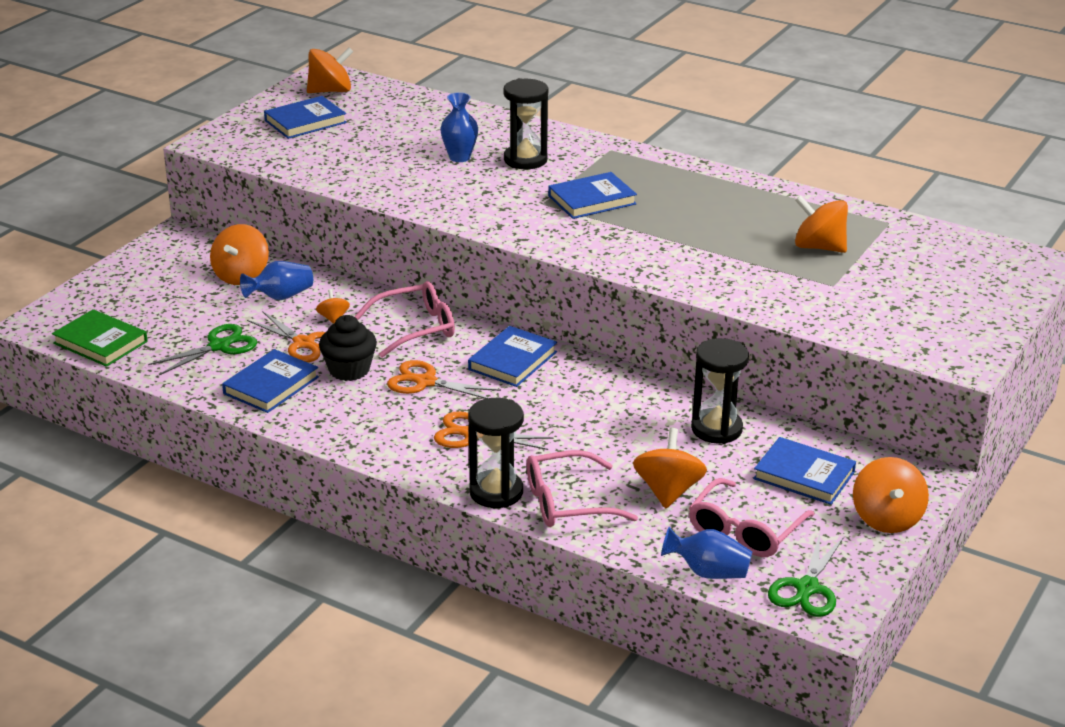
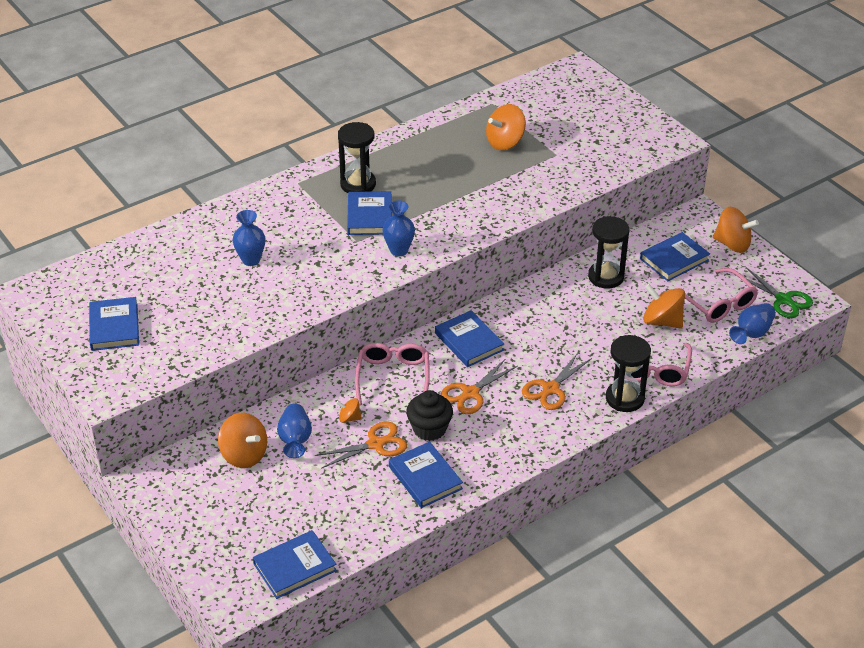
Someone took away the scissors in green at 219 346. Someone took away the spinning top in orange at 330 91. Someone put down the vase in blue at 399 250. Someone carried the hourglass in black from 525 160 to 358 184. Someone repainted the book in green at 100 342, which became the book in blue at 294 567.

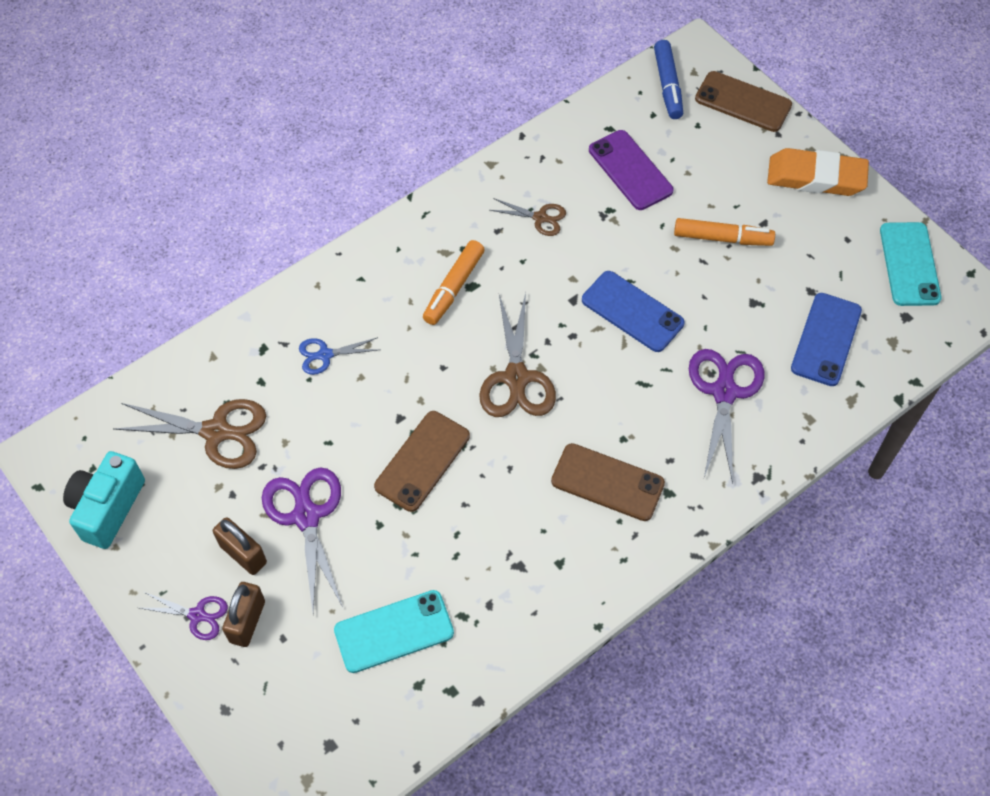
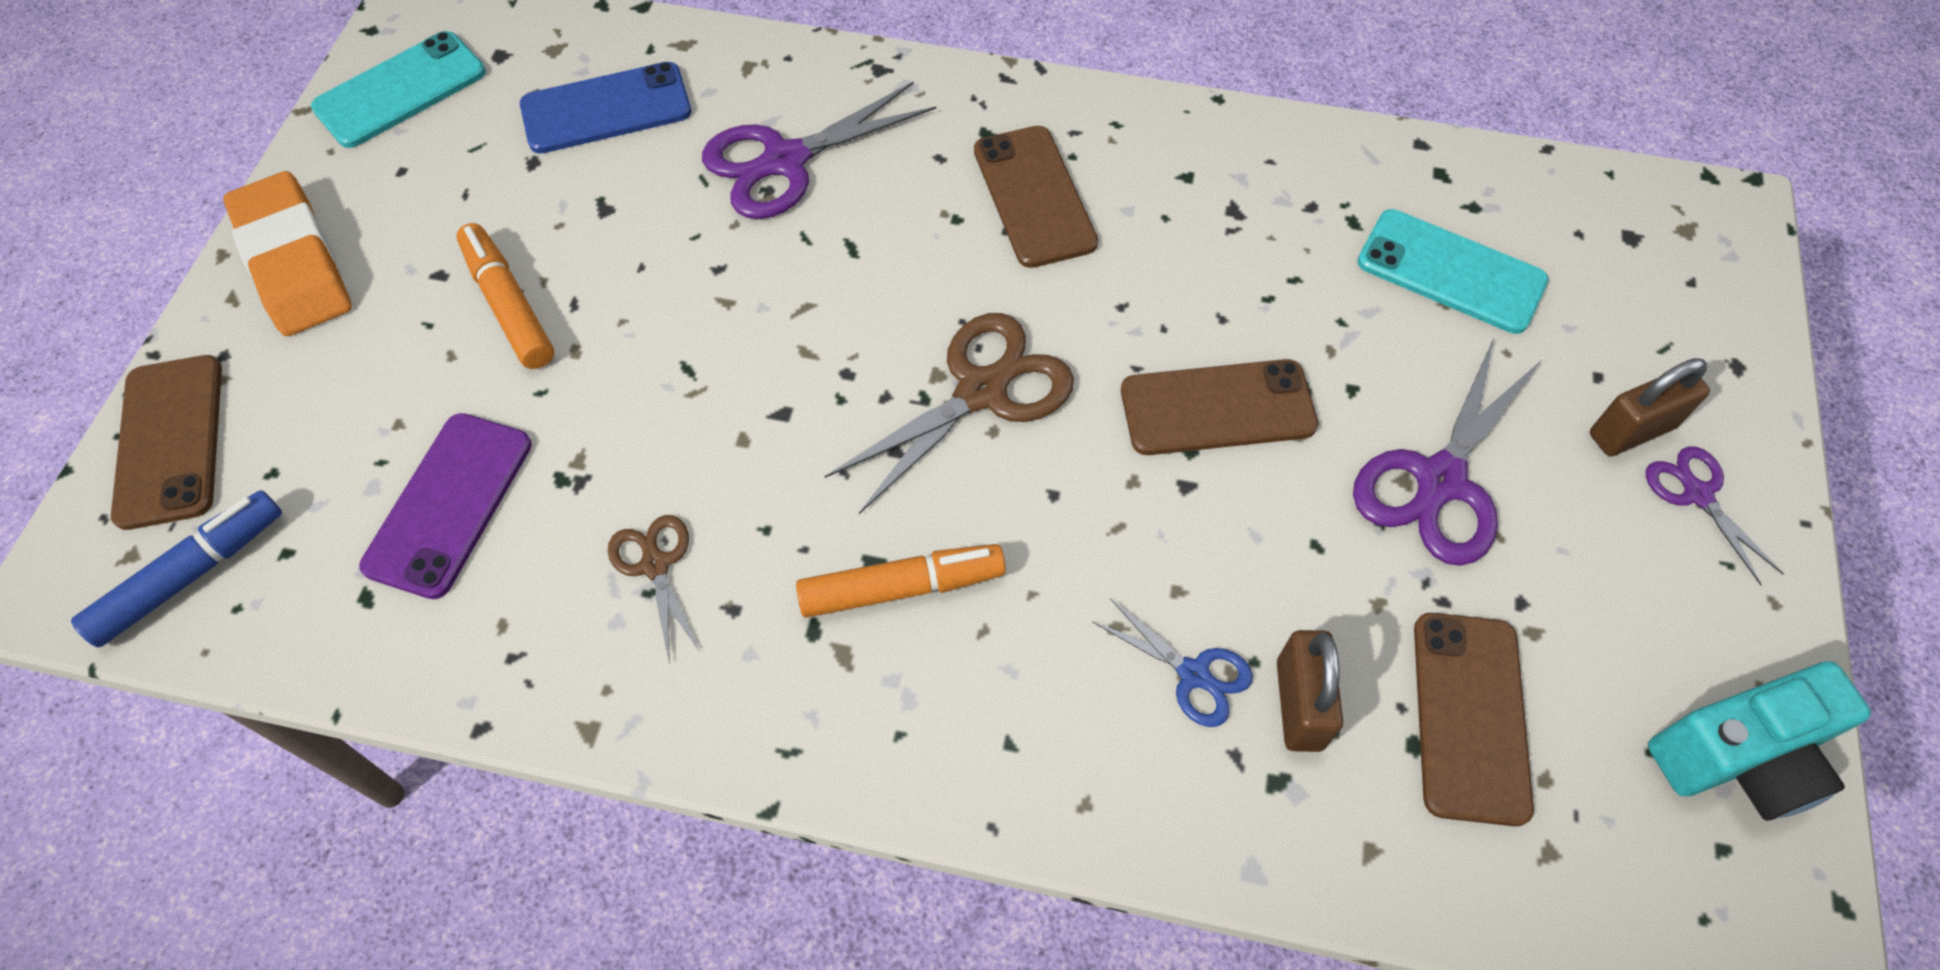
Someone took away the phone in blue at 632 311. Someone carried the padlock in brown from 243 554 to 1299 705. Someone swapped the scissors in brown at 216 431 for the phone in brown at 1470 716.

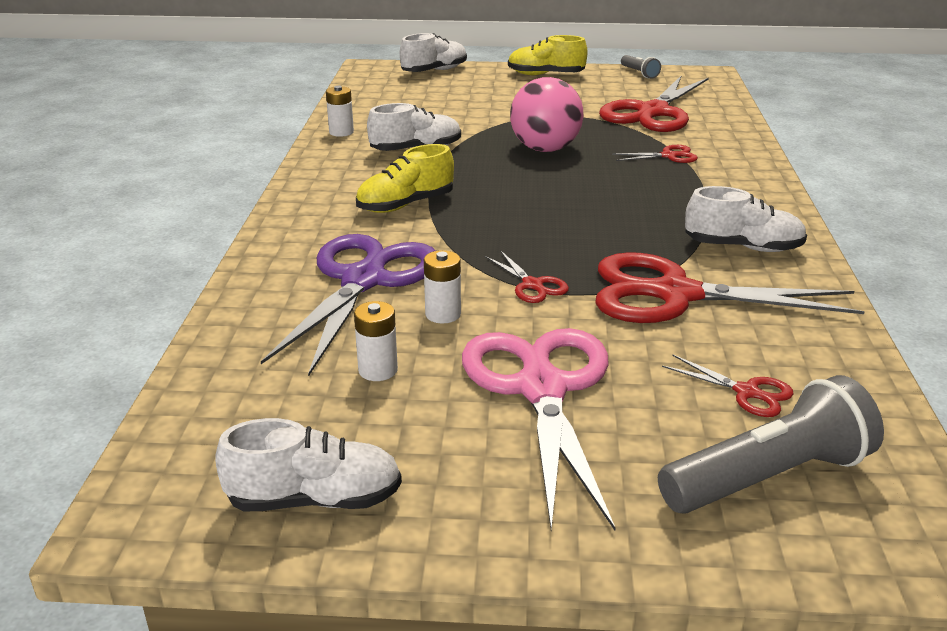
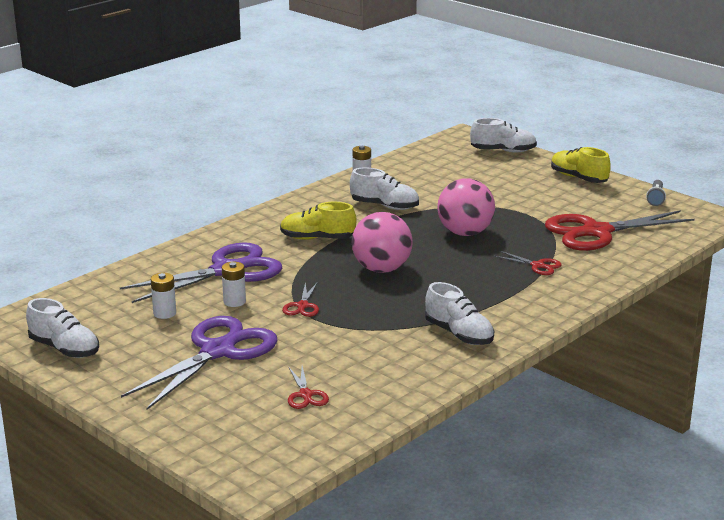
Someone took away the scissors in red at 675 294. Someone took away the flashlight in grey at 768 477. Someone put down the ball in pink at 381 269. Someone repainted the scissors in pink at 541 389, which became the scissors in purple at 218 351.

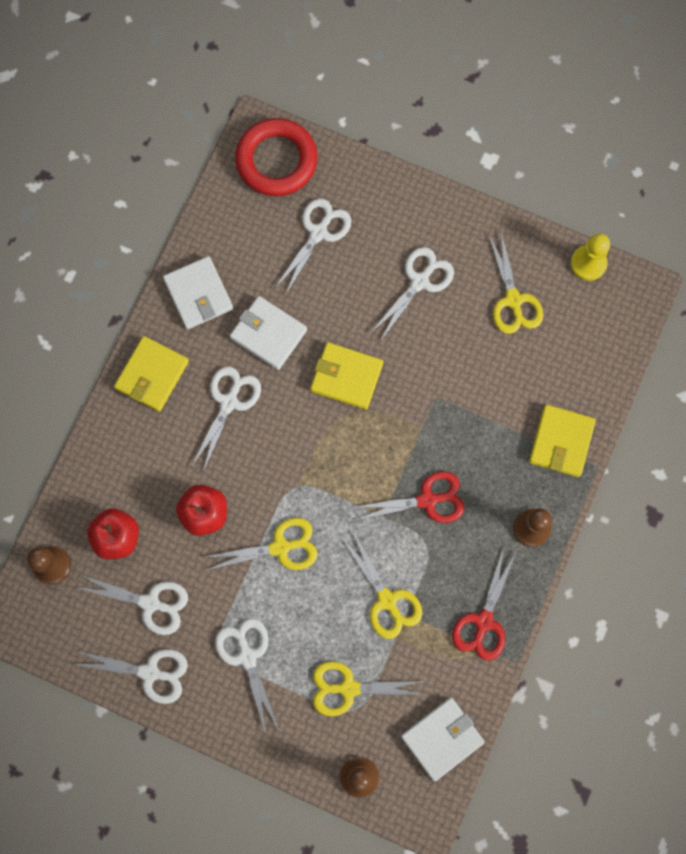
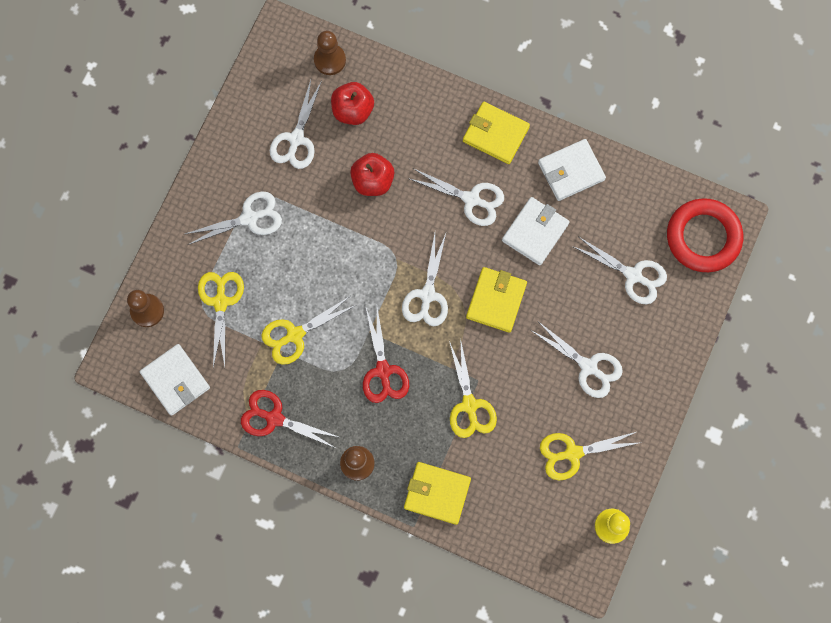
Someone carried the scissors in white from 150 673 to 427 295. Someone carried the scissors in yellow from 280 547 to 469 405.

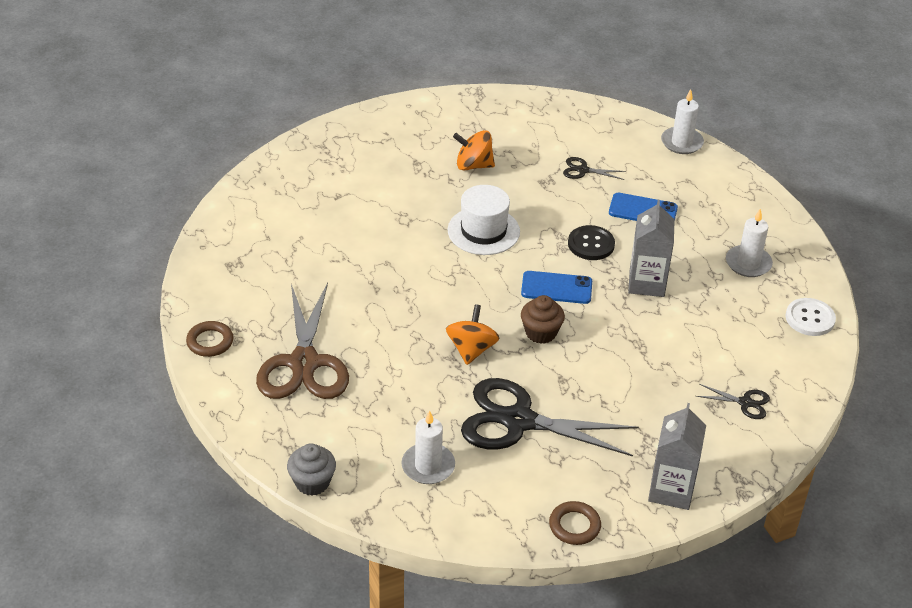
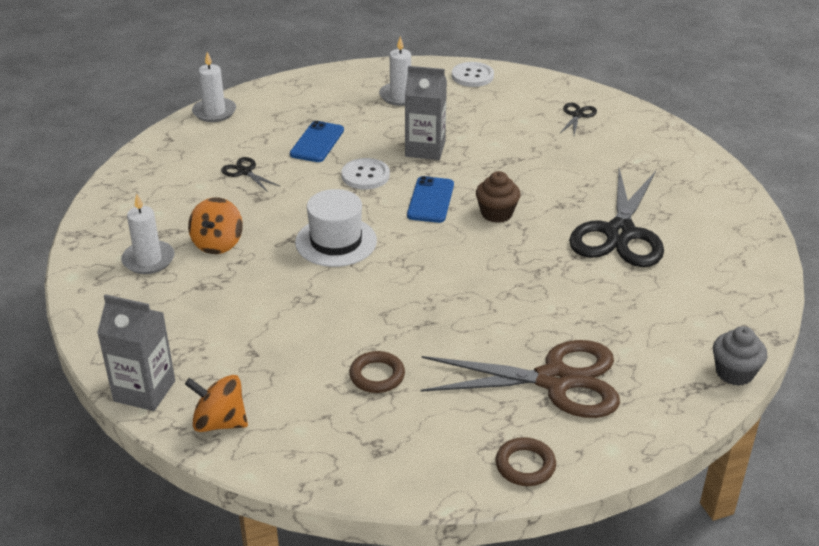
Someone carried the candle in white from 428 466 to 148 260. Someone carried the spinning top in orange from 471 349 to 219 422. Someone carried the ring in brown from 574 526 to 377 376. Someone carried the carton in grey from 671 490 to 144 391. Someone repainted the button in black at 591 244, which became the button in white at 365 175. Someone rotated the scissors in black at 583 170 by 120 degrees clockwise.

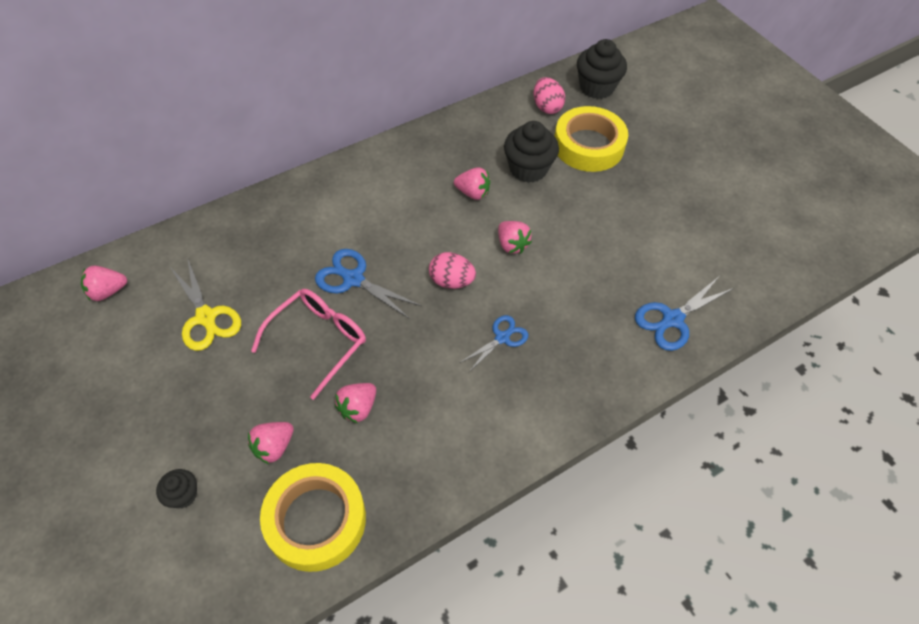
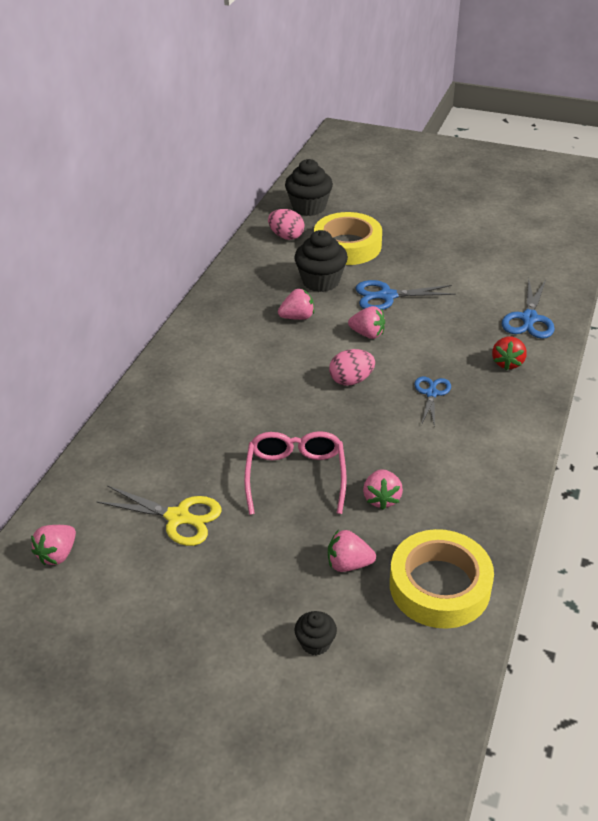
Someone put down the strawberry in red at 507 363. Someone carried the scissors in blue from 353 279 to 387 296. Someone rotated the strawberry in pink at 274 447 by 90 degrees clockwise.

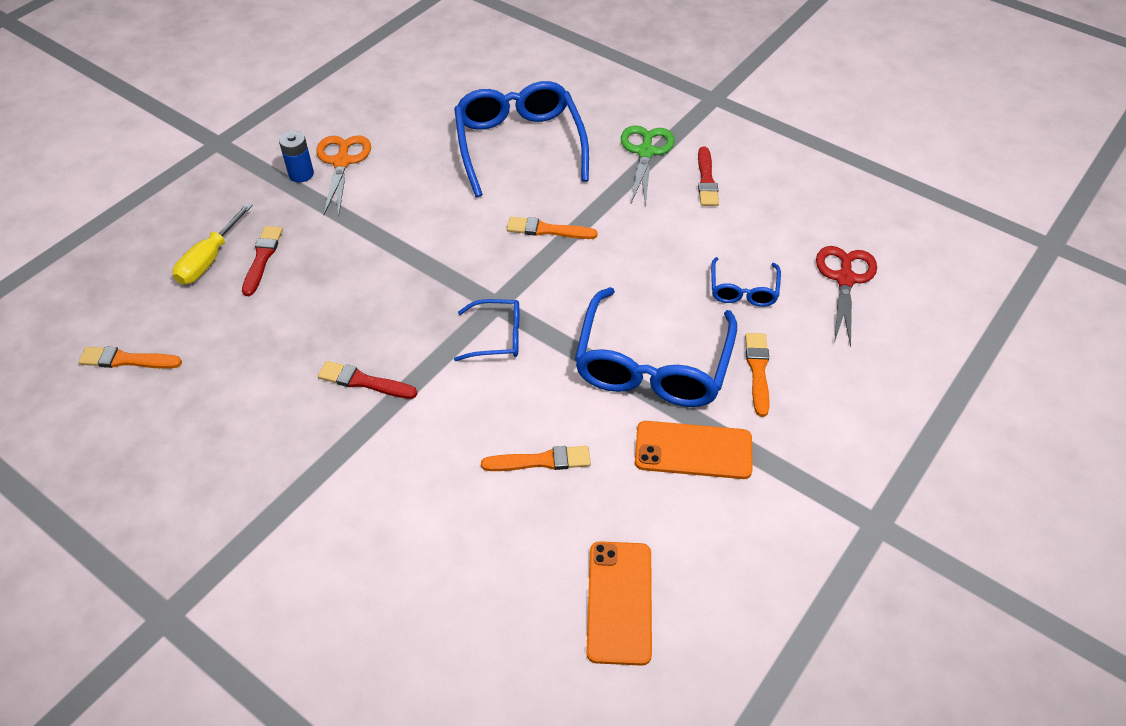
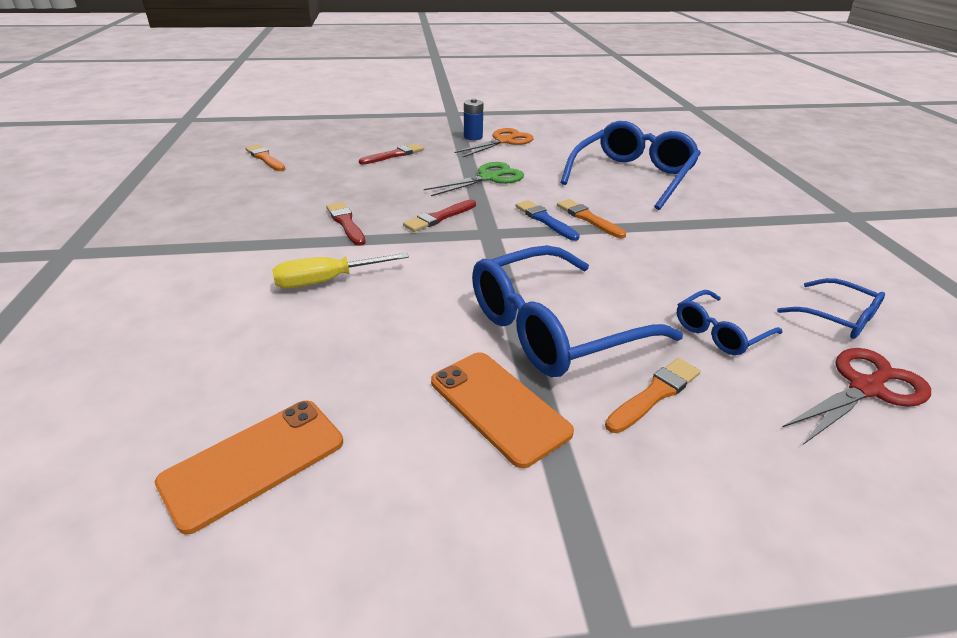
Someone took away the brush in orange at 540 461. Someone put down the brush in blue at 545 220. Someone carried the screwdriver in yellow from 209 260 to 326 281. Someone carried the glasses in blue from 496 337 to 836 317. Someone carried the scissors in green from 645 152 to 489 178. Someone carried the brush in red from 706 180 to 439 217.

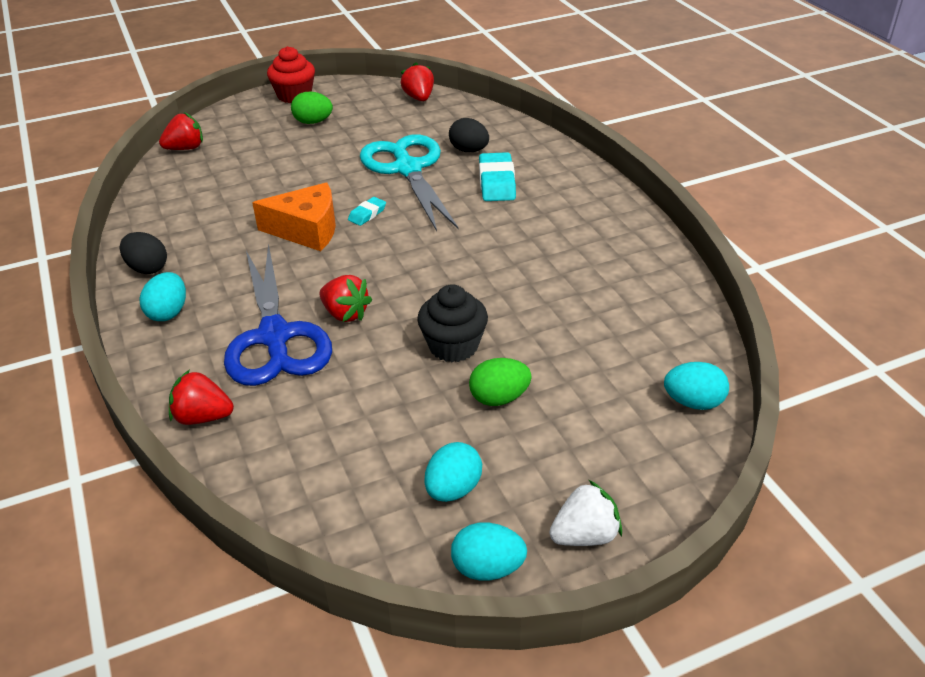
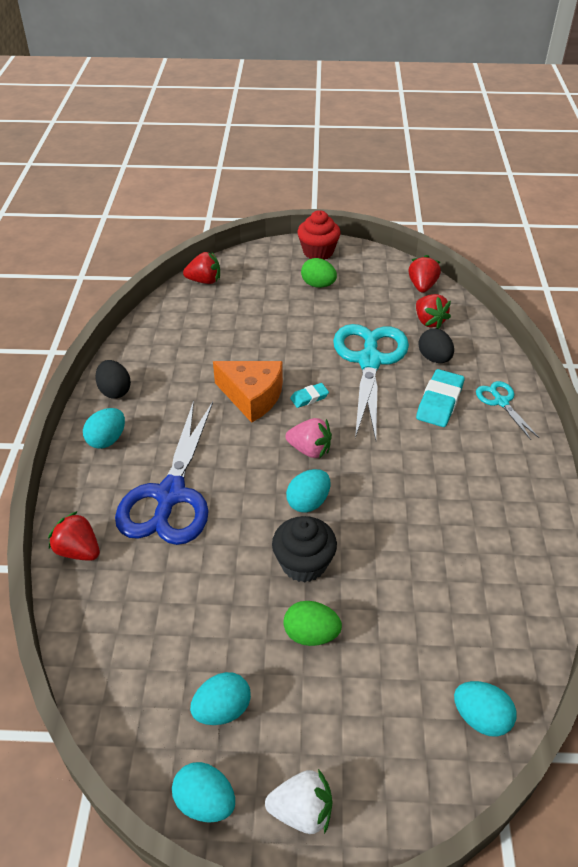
Someone put down the strawberry in pink at 310 450. Someone put down the egg in turquoise at 308 502. Someone put down the scissors in turquoise at 501 402. Someone carried the strawberry in red from 345 314 to 429 321.

